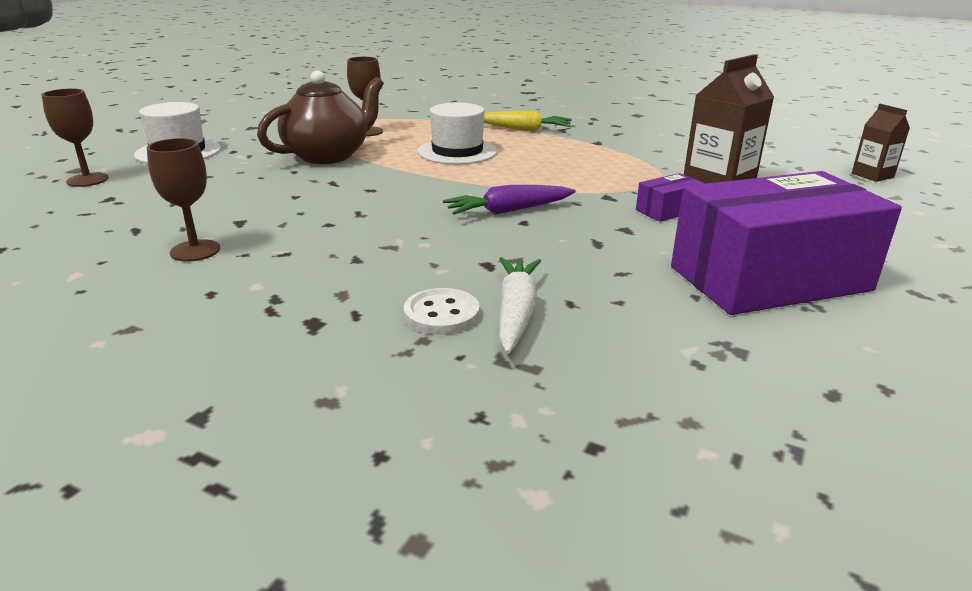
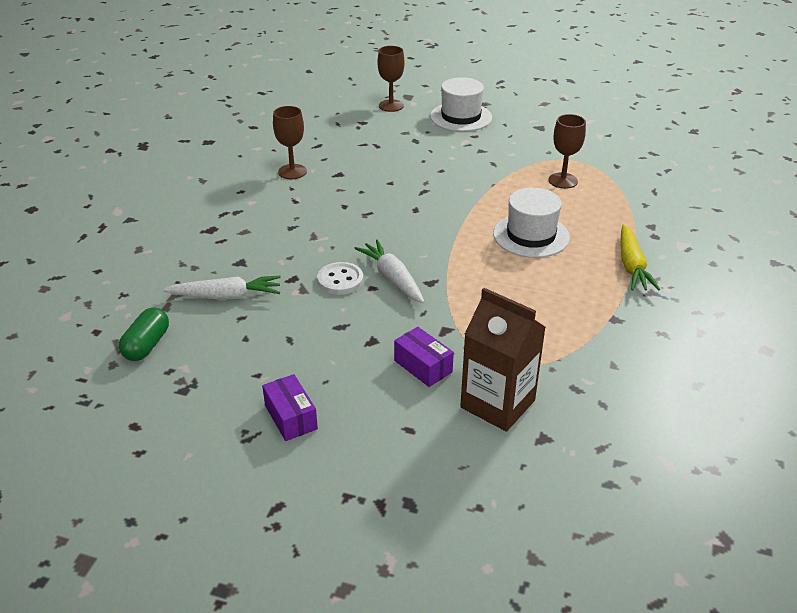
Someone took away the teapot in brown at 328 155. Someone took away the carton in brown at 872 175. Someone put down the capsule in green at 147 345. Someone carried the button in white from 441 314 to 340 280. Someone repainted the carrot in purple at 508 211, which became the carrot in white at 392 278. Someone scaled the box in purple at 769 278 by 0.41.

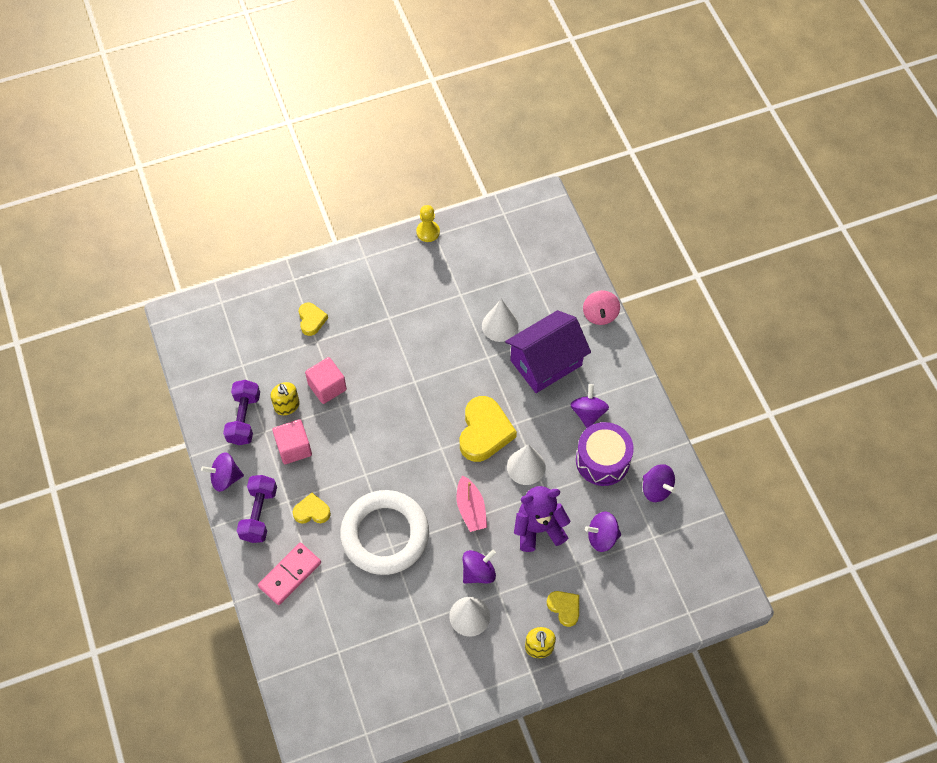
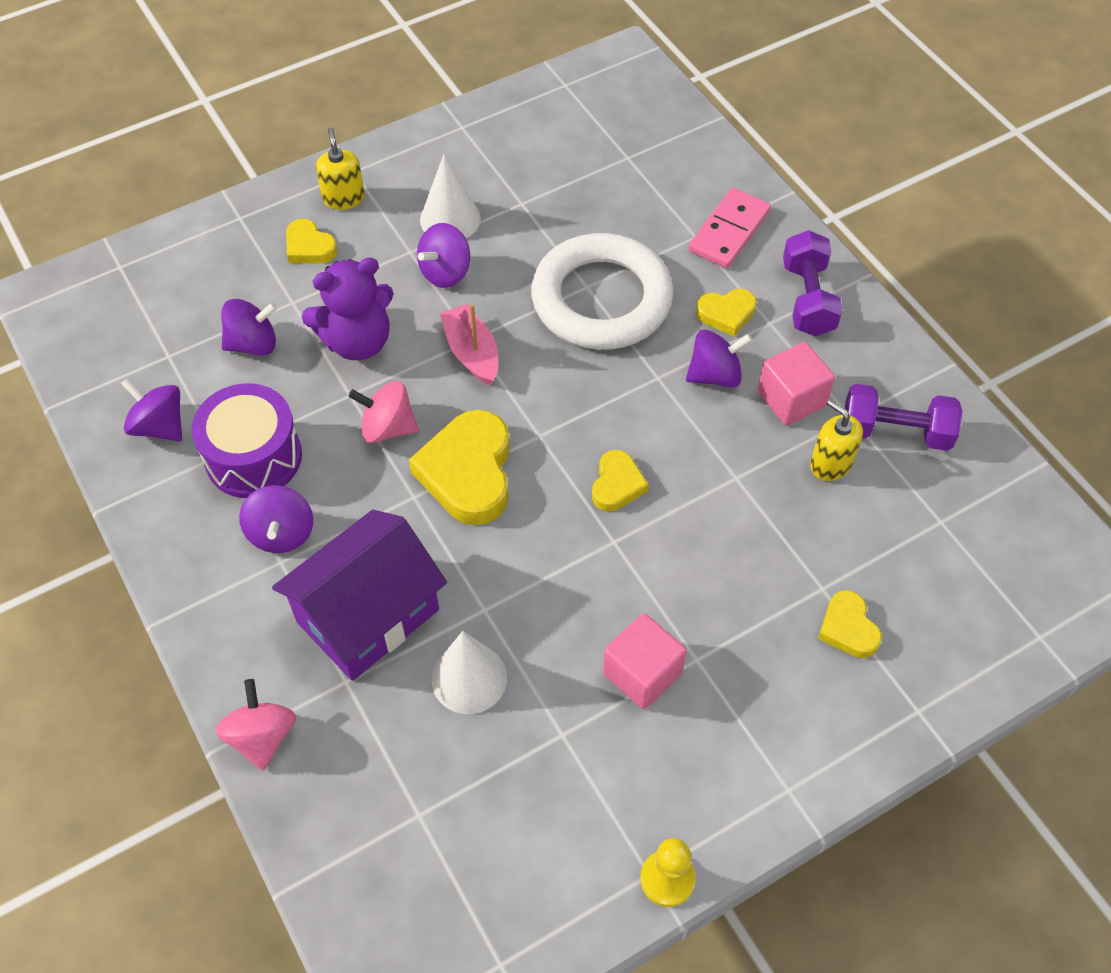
Someone put down the heart in yellow at 617 484. Someone carried the spinning top in purple from 225 478 to 715 375. Someone carried the cube in pink from 327 387 to 642 673. Someone swapped the cone in white at 526 467 for the spinning top in pink at 388 428. Someone rotated the dumbbell in purple at 244 418 by 75 degrees counterclockwise.

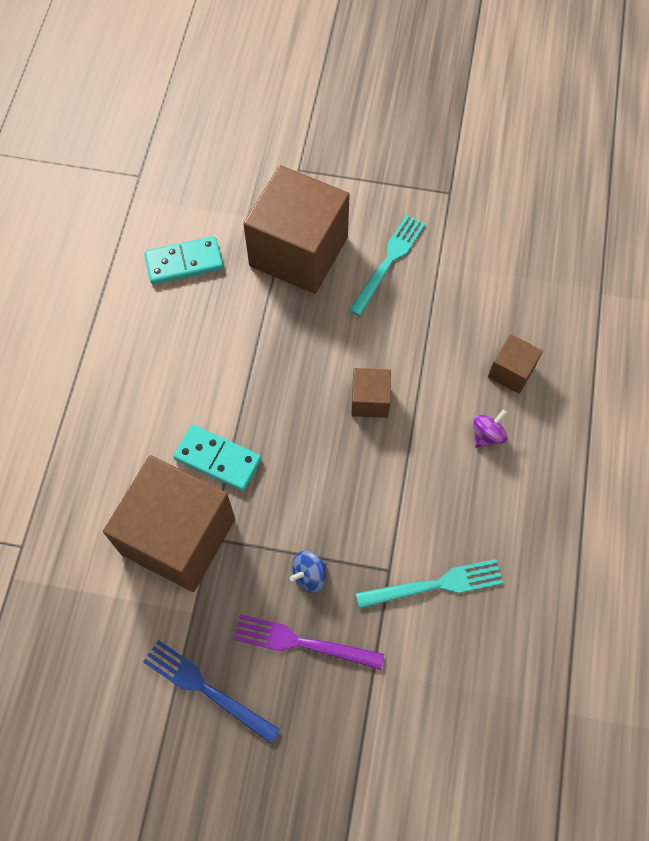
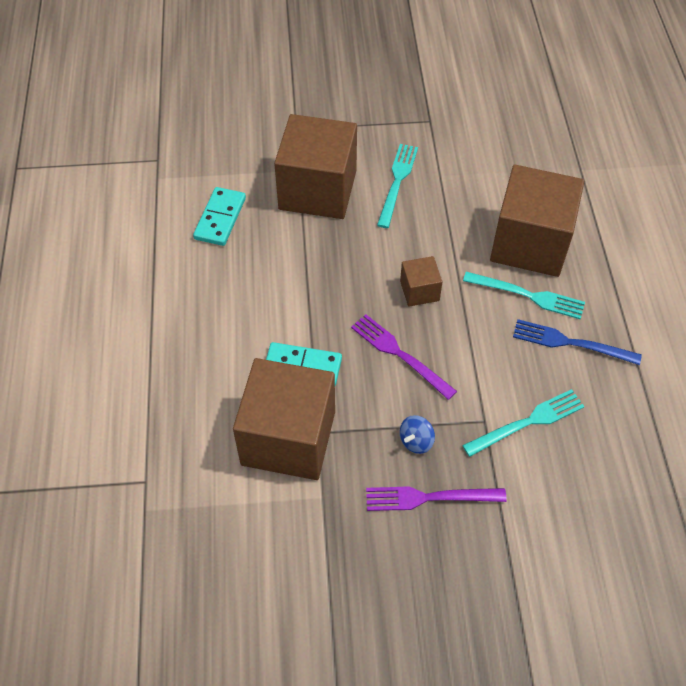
Someone put down the fork in purple at 399 354. Someone carried the fork in blue from 206 689 to 570 343. Someone swapped the spinning top in purple at 487 435 for the fork in turquoise at 528 295. Someone rotated the domino in turquoise at 184 262 by 45 degrees counterclockwise. Someone scaled the cube in brown at 511 372 by 2.20.

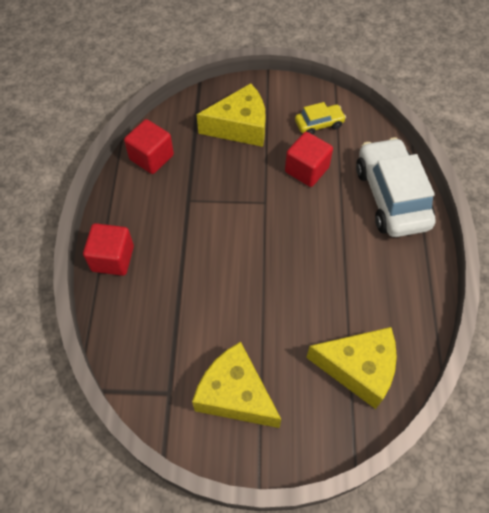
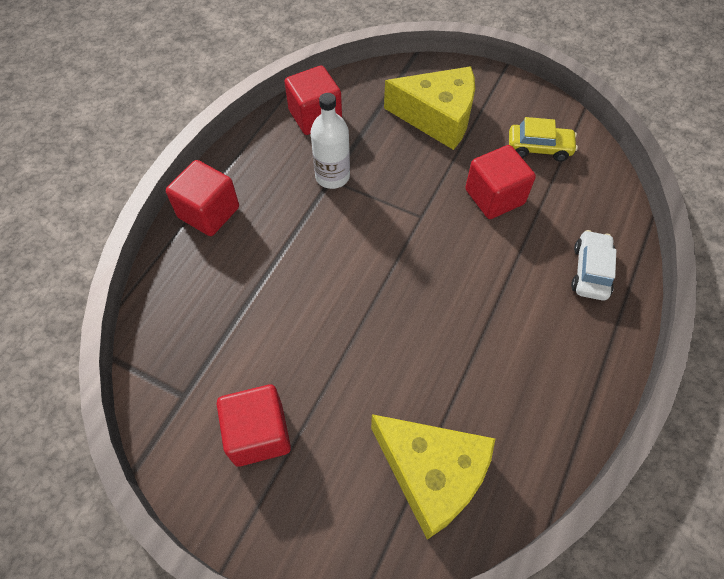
Someone put down the bottle in white at 332 176. Someone swapped the cheese in yellow at 235 394 for the cube in red at 258 434. Someone scaled the car in white at 391 197 by 0.49.

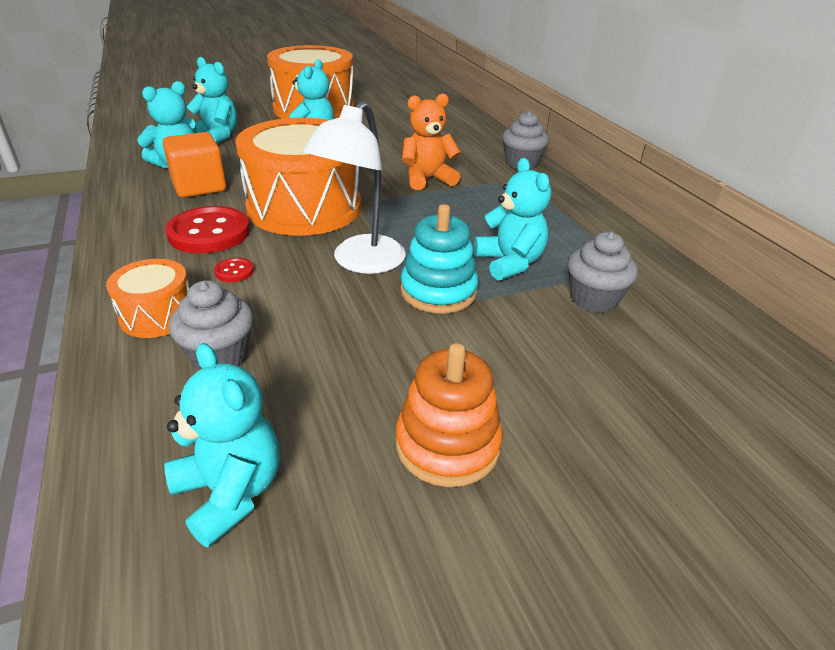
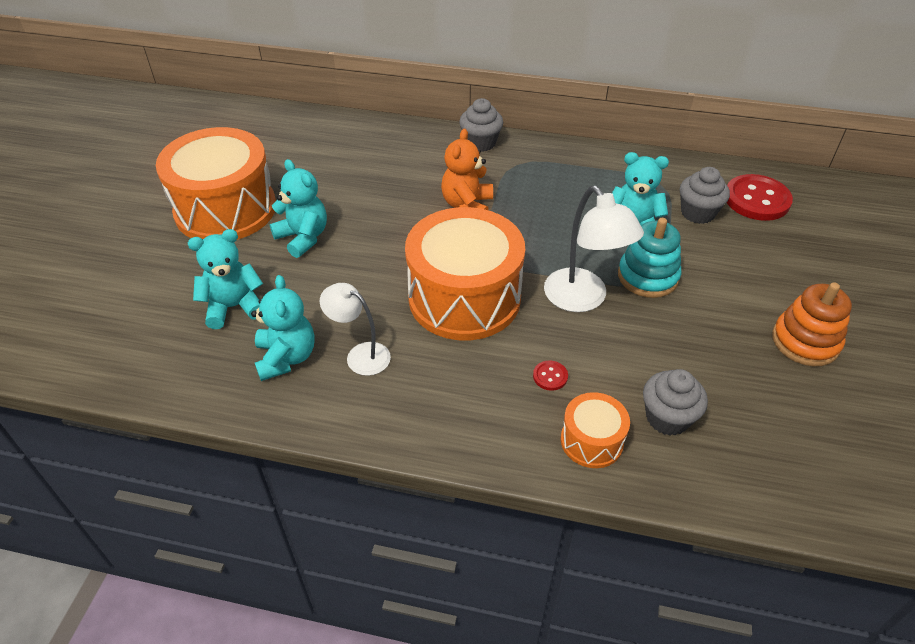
Someone took away the teddy bear in turquoise at 230 492. Someone carried the button in red from 209 233 to 757 200. Someone swapped the cube in orange at 199 186 for the lamp in white at 360 355.

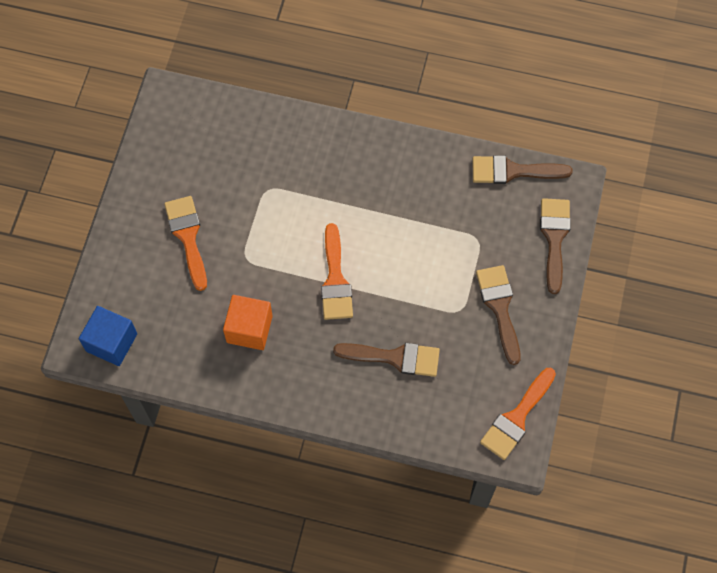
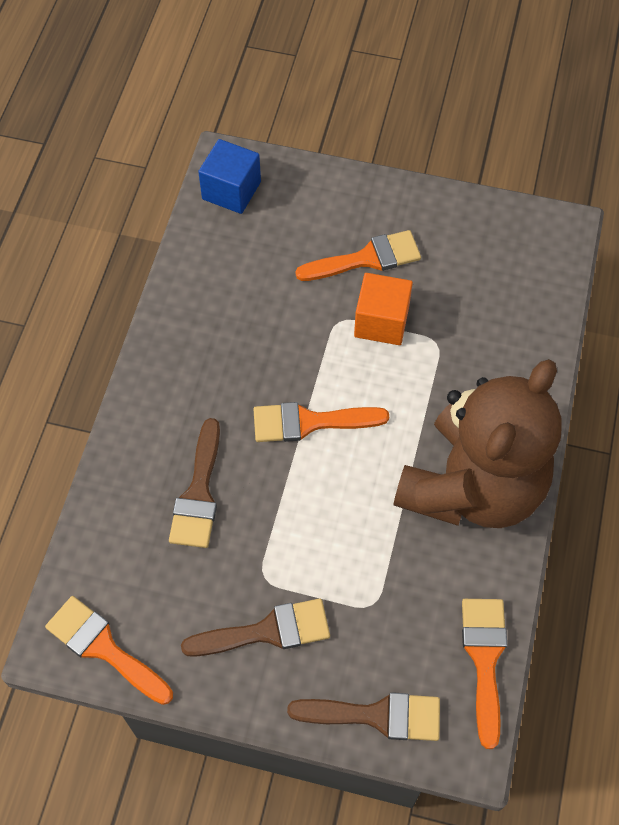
Someone put down the teddy bear in brown at 472 486. Someone carried the cube in orange from 249 329 to 381 321. Someone repainted the brush in brown at 513 171, which became the brush in orange at 484 659.

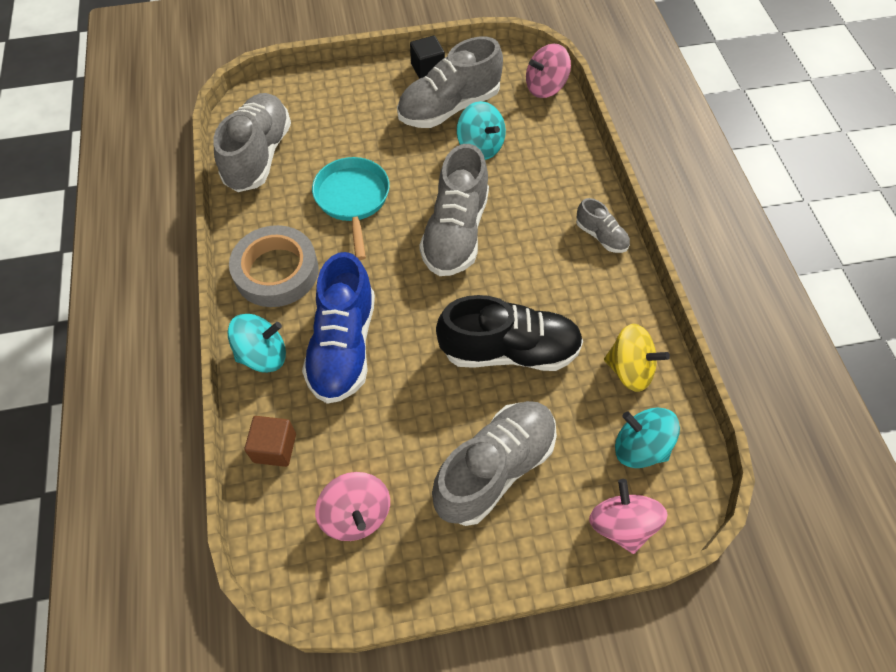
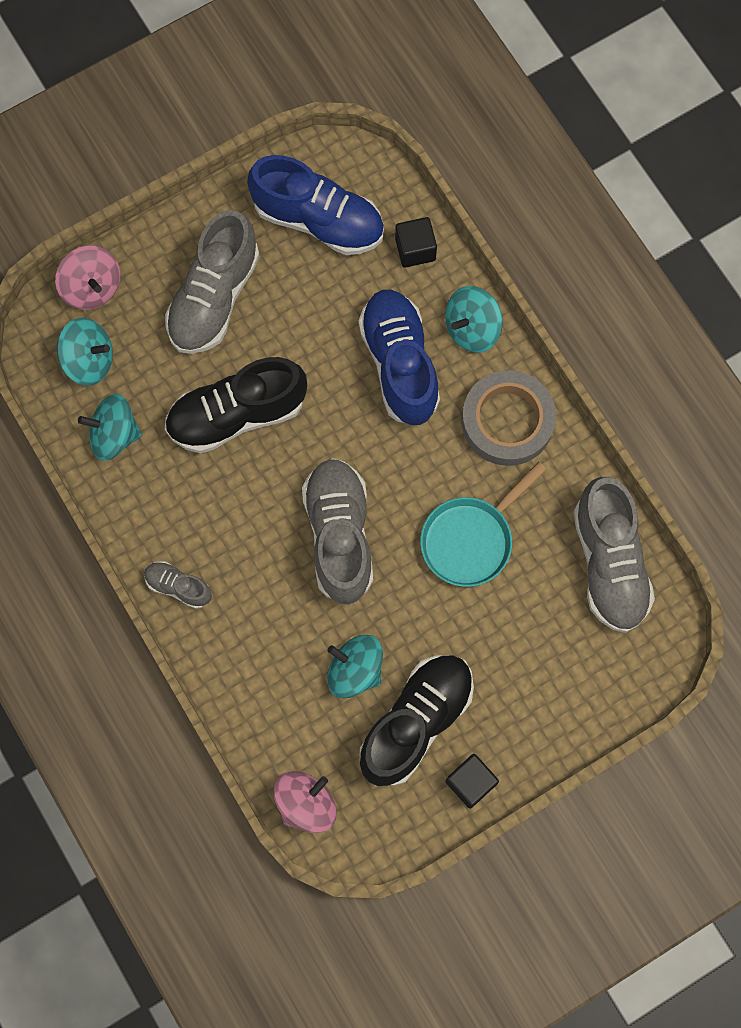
Someone swapped the spinning top in pink at 356 514 for the shoe in blue at 318 220. Someone repainted the cube in brown at 275 448, which became the cube in black at 415 249. Someone repainted the shoe in grey at 449 108, which became the shoe in black at 416 722. Someone repainted the spinning top in yellow at 629 369, which became the spinning top in turquoise at 114 435. Someone rotated the pan in turquoise at 353 199 by 75 degrees clockwise.

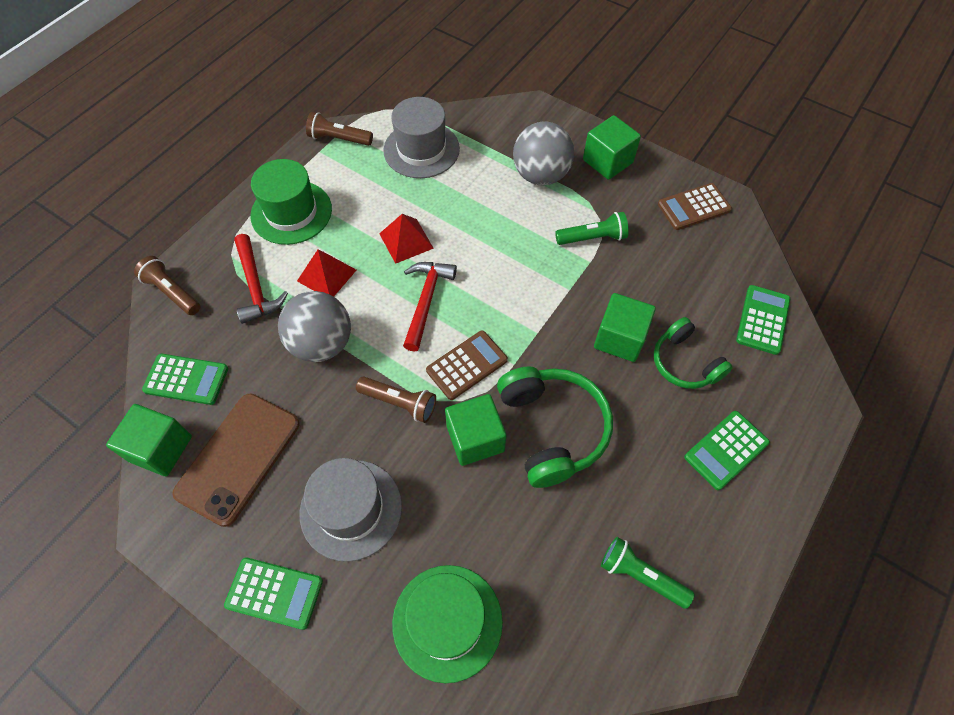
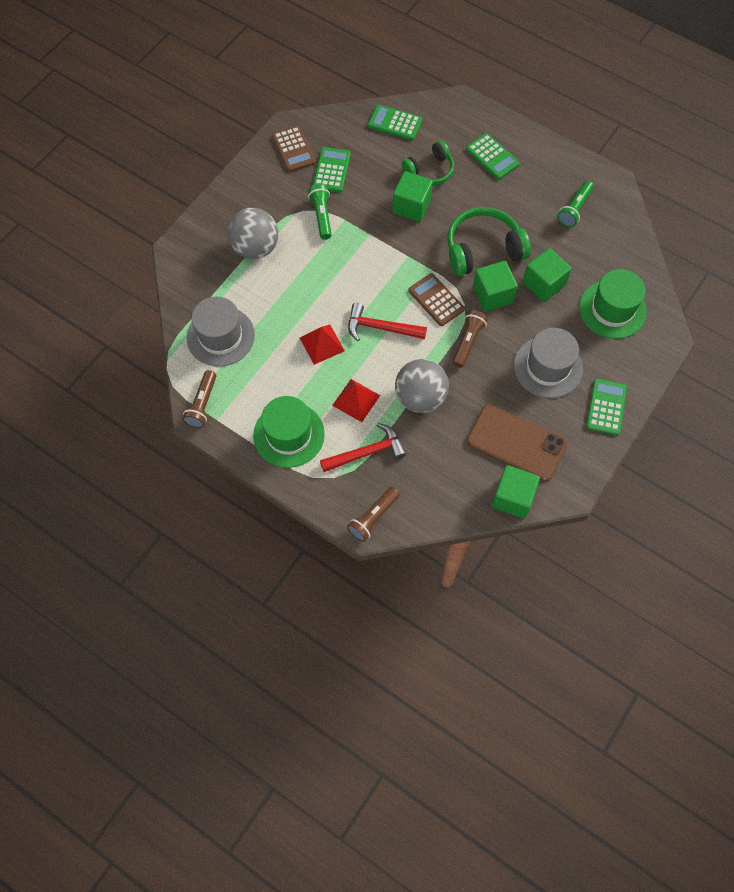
Someone carried the calculator in green from 186 379 to 331 170. Someone carried the cube in green from 607 161 to 543 284.

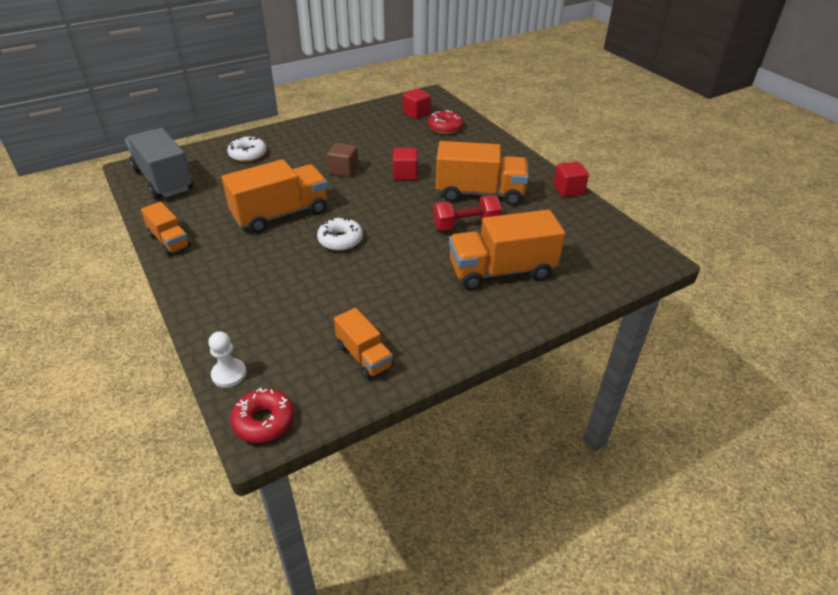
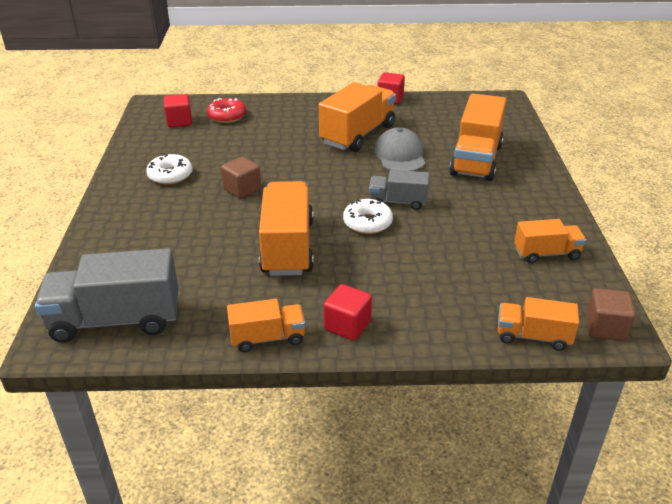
Someone put down the truck in grey at 398 202. Someone carried the donut in white from 248 154 to 170 175. Someone carried the cube in red from 405 174 to 347 325. Someone swapped the pawn in white at 229 374 for the truck in orange at 533 336. Someone swapped the donut in red at 264 421 for the cube in brown at 605 328. Someone swapped the dumbbell in red at 466 225 for the cap in grey at 400 155.

